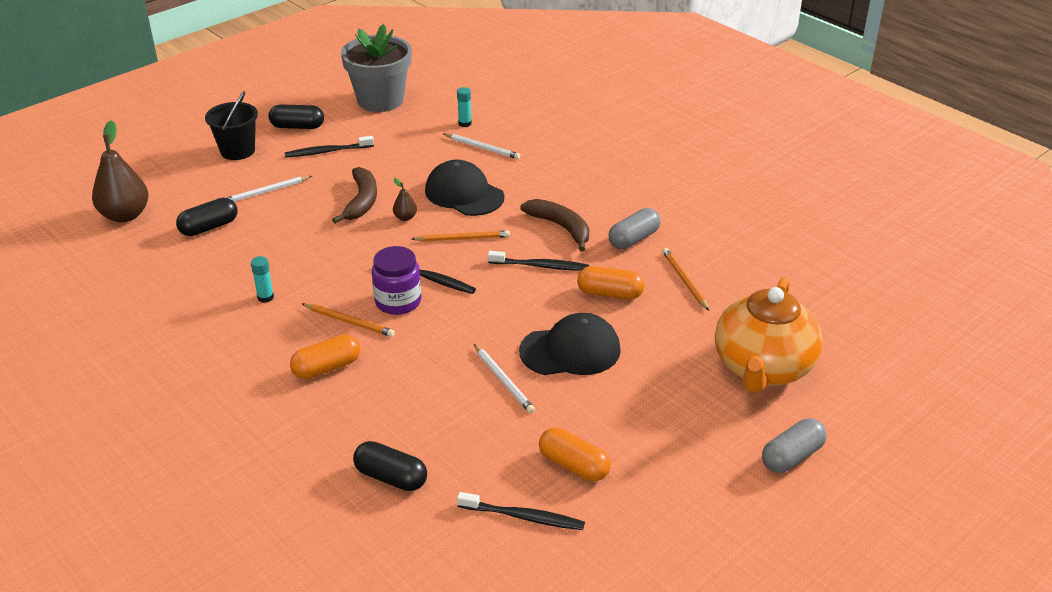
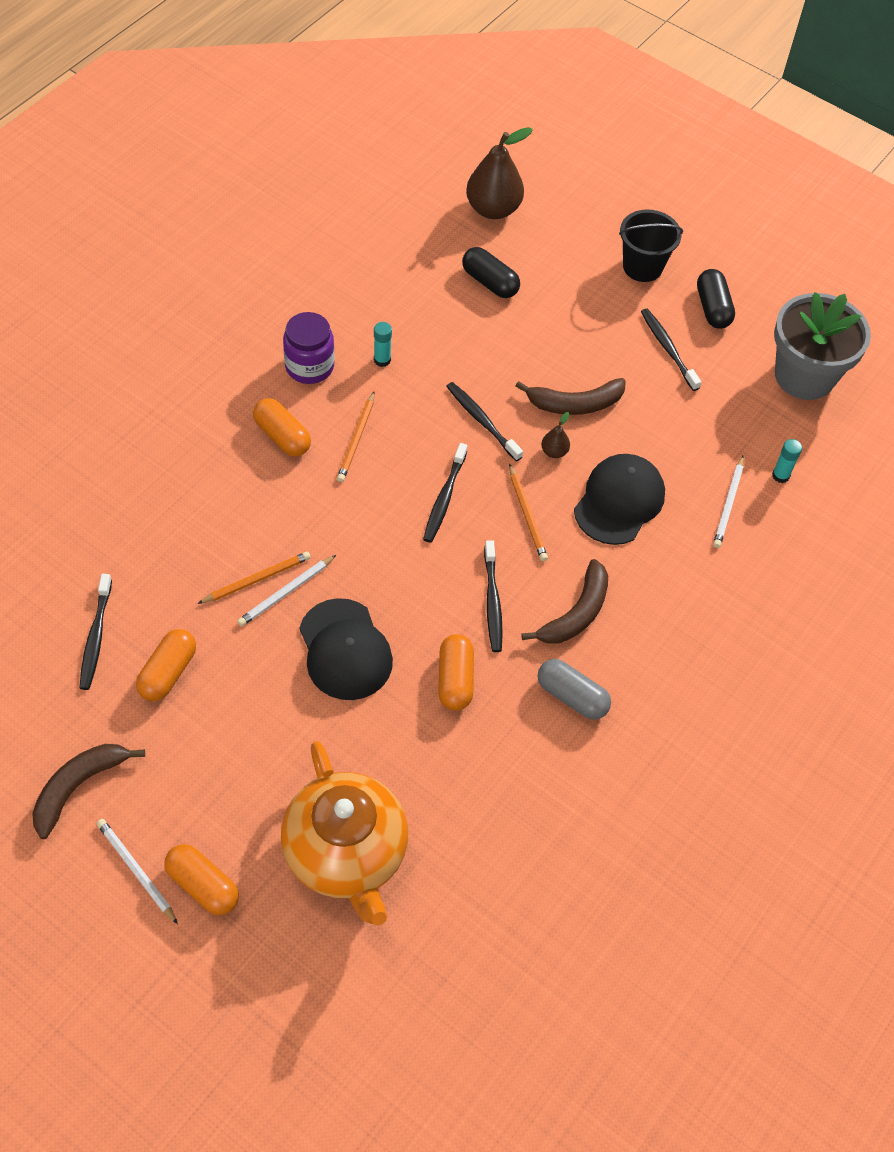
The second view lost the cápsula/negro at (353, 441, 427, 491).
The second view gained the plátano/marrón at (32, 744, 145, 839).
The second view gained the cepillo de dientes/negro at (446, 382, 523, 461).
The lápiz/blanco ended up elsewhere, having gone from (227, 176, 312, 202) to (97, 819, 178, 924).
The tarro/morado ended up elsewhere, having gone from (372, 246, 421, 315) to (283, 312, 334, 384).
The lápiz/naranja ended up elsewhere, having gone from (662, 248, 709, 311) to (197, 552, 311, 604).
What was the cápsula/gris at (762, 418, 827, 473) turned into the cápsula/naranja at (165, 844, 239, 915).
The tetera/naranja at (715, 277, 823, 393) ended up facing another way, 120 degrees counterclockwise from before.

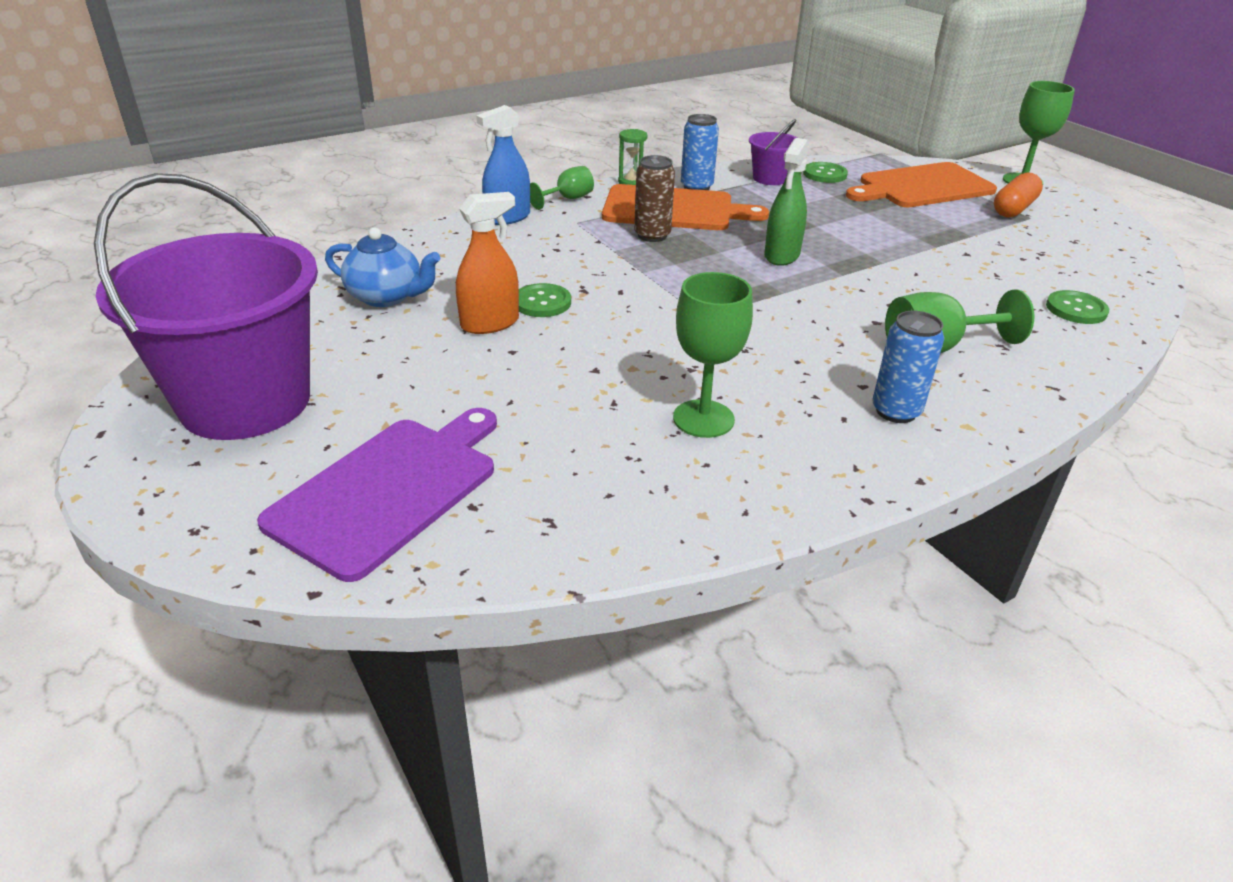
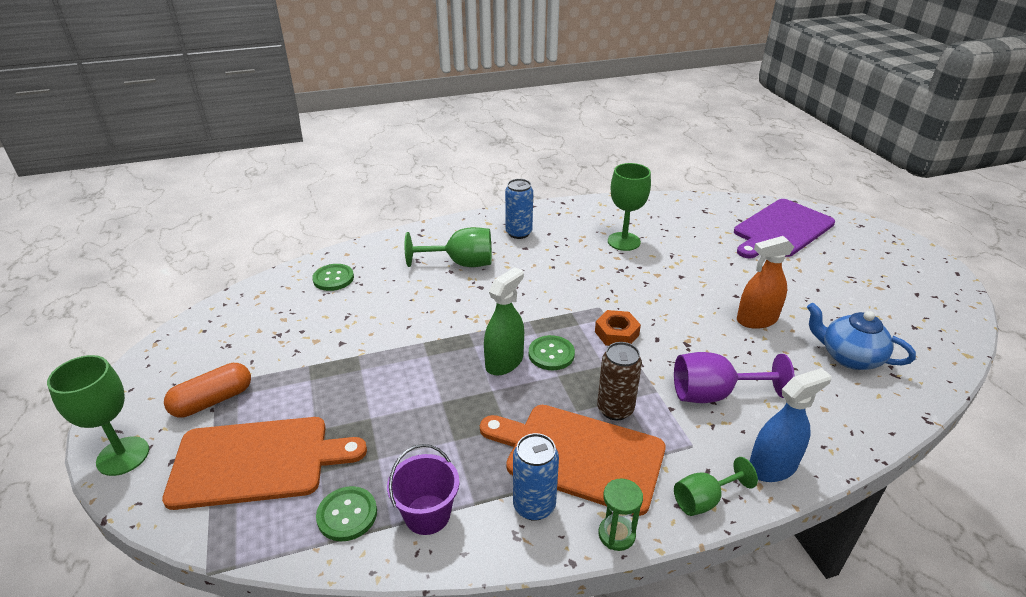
The second view lost the balde/morado at (94, 173, 318, 440).
The second view gained the tuerca/naranja at (595, 310, 641, 346).
The second view gained the copa/morado at (674, 352, 795, 403).
The botón/verde ended up elsewhere, having gone from (519, 283, 571, 317) to (529, 335, 575, 370).

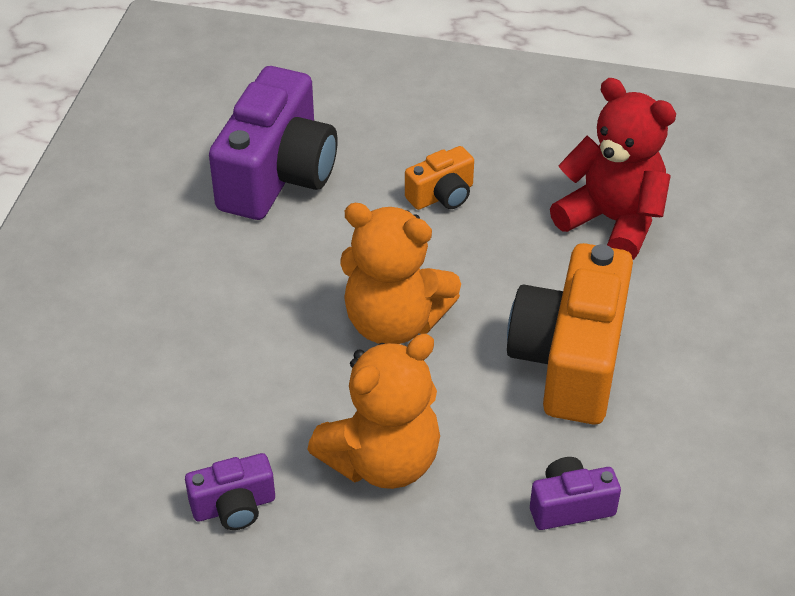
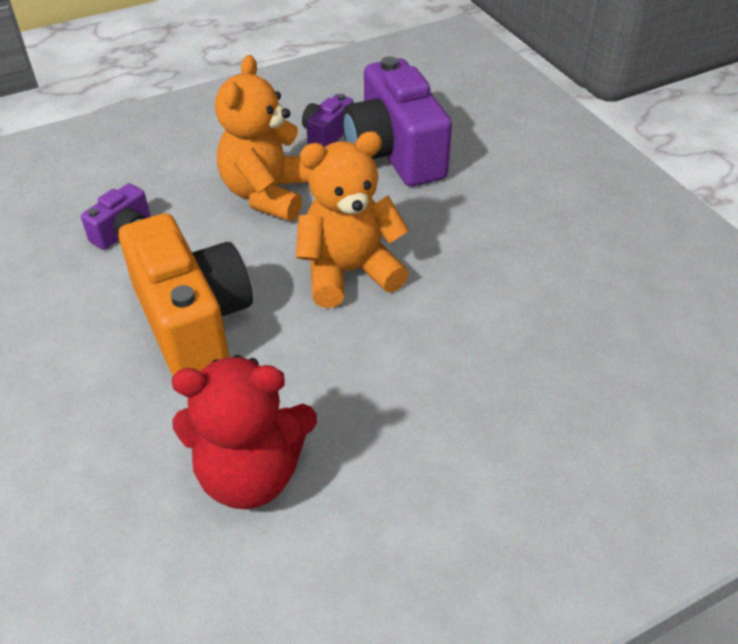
The second view lost the cámara/naranja at (405, 146, 474, 210).
The cámara/morado ended up elsewhere, having gone from (209, 66, 338, 220) to (342, 56, 452, 186).

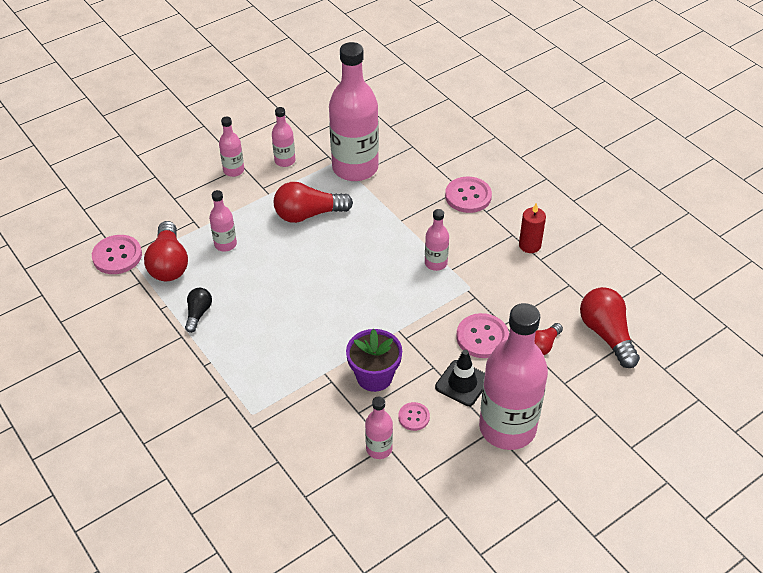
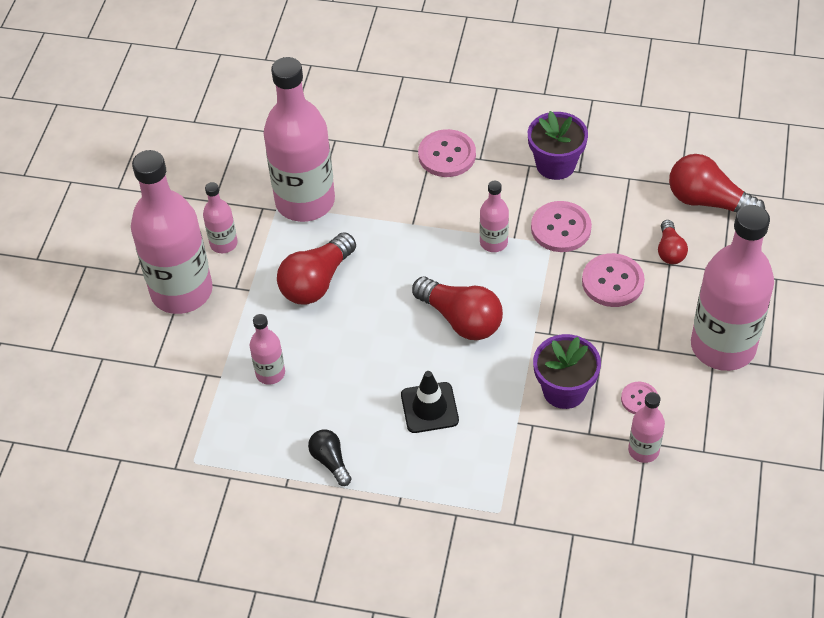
The botón/rosa ended up elsewhere, having gone from (92, 235, 142, 274) to (531, 201, 592, 252).
The bombilla/rojo ended up elsewhere, having gone from (144, 221, 188, 281) to (412, 277, 503, 340).
The cono de tráfico/negro ended up elsewhere, having gone from (435, 350, 485, 406) to (401, 371, 459, 433).
Where the vela/rojo stood at (519, 203, 546, 253), the maceta/morado came to stand at (528, 111, 588, 180).
The size of the botella/rosa at (219, 117, 244, 177) changed by a factor of 2.19.

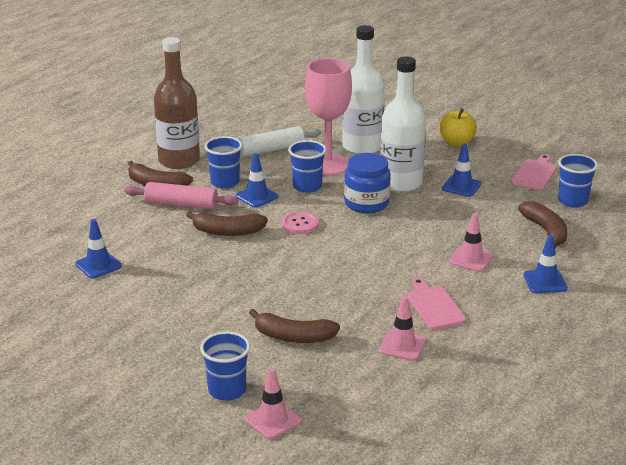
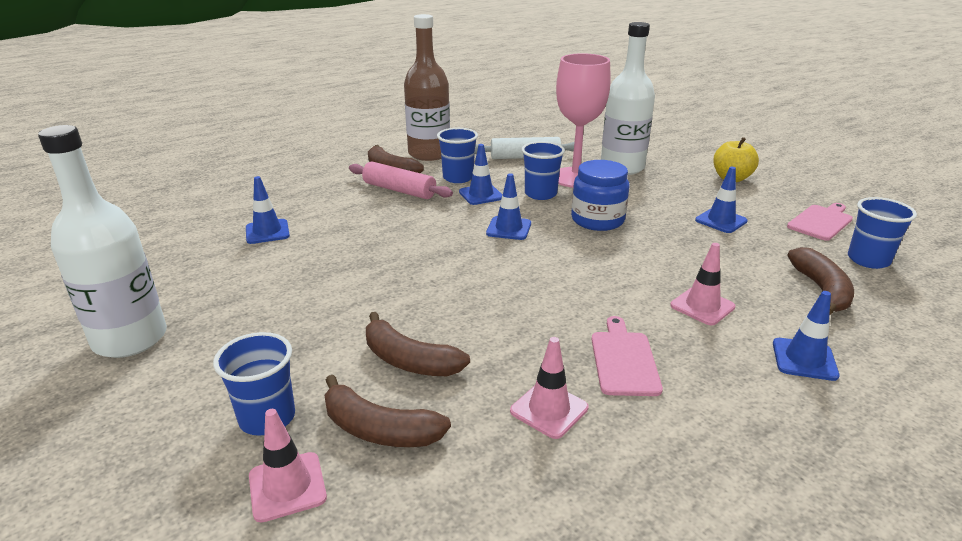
The plátano/marrón ended up elsewhere, having gone from (186, 211, 268, 236) to (324, 375, 451, 447).
The botella/blanco ended up elsewhere, having gone from (380, 56, 426, 192) to (38, 125, 167, 358).
Where the botón/rosa stood at (282, 211, 319, 234), the cono de tráfico/azul came to stand at (486, 173, 531, 240).

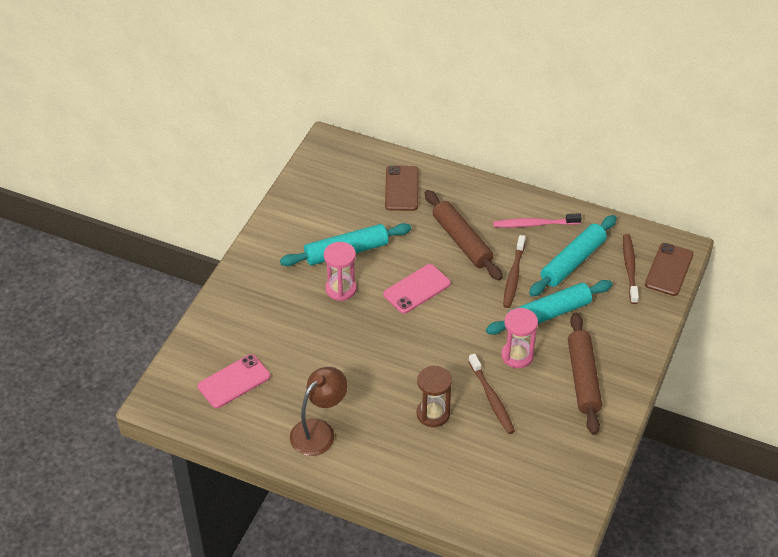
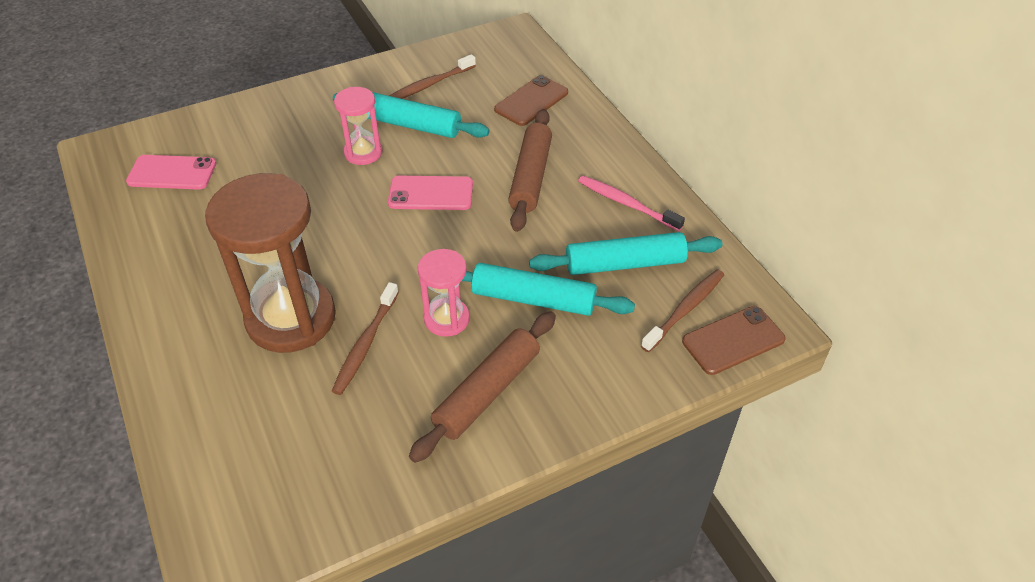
The second view lost the lámpara/marrón at (290, 367, 347, 456).
The cepillo de dientes/marrón ended up elsewhere, having gone from (503, 235, 525, 308) to (389, 54, 476, 99).
The size of the reloj de arena/marrón at (417, 366, 452, 427) changed by a factor of 1.96.

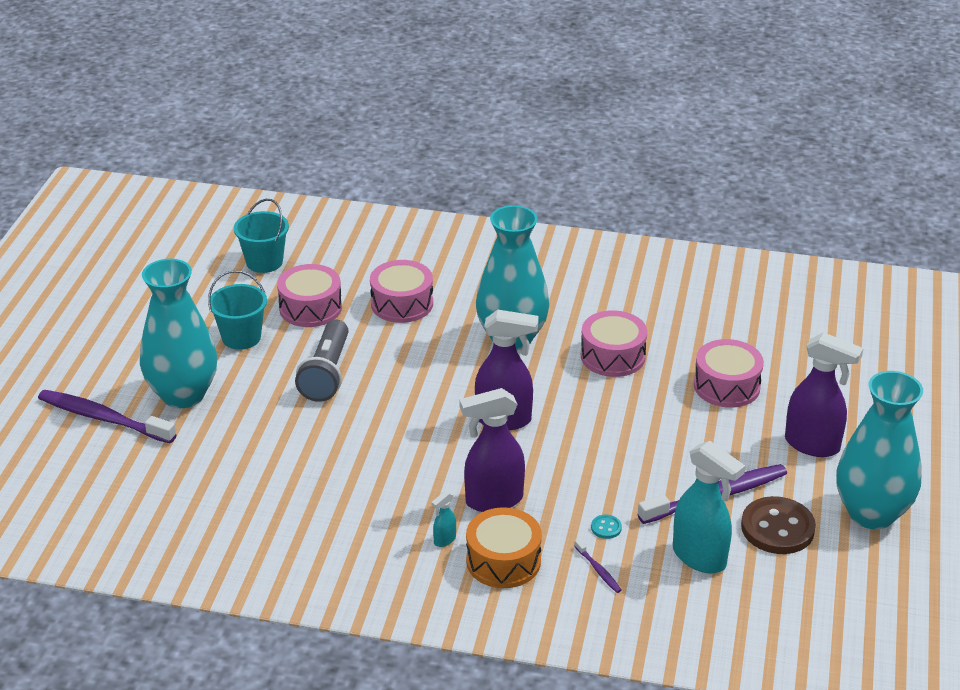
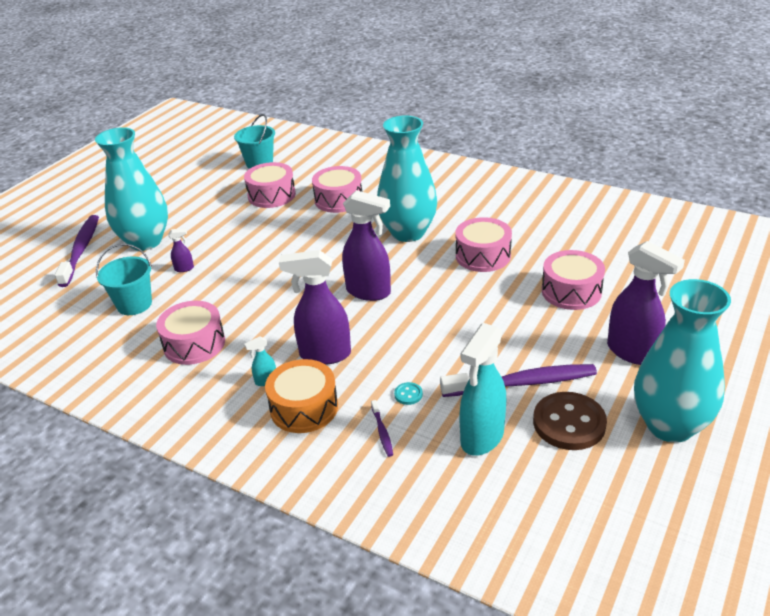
The second view lost the lámpara de mano/gris at (295, 320, 349, 402).
The second view gained the tambor/rosa at (156, 301, 225, 365).
The second view gained the pulverizador/morado at (168, 229, 194, 272).
The balde/turquesa ended up elsewhere, having gone from (208, 270, 267, 350) to (96, 244, 152, 315).
The cepillo de dientes/morado at (38, 390, 177, 443) ended up facing another way, 45 degrees clockwise from before.
The pulverizador/turquesa at (673, 441, 745, 573) ended up facing another way, 60 degrees clockwise from before.

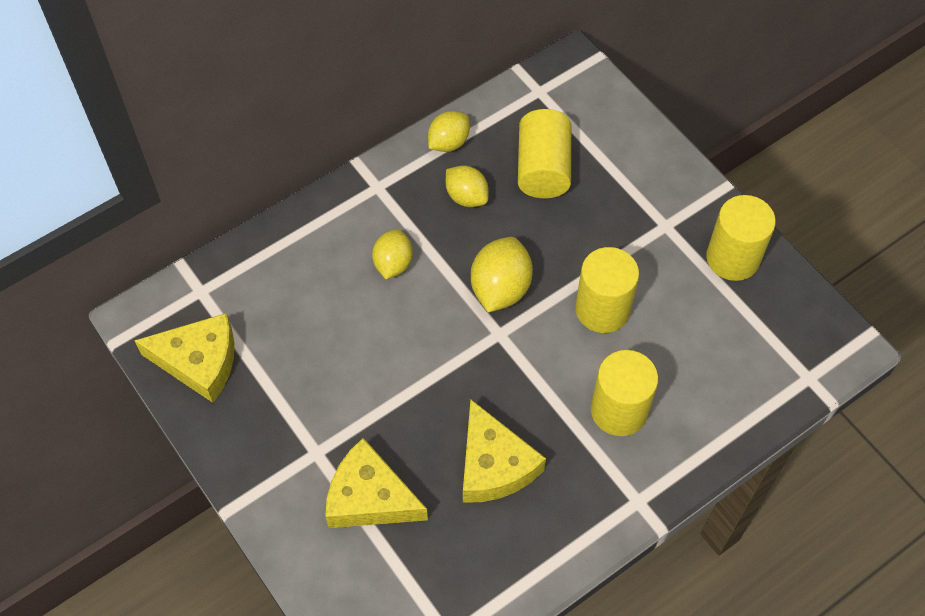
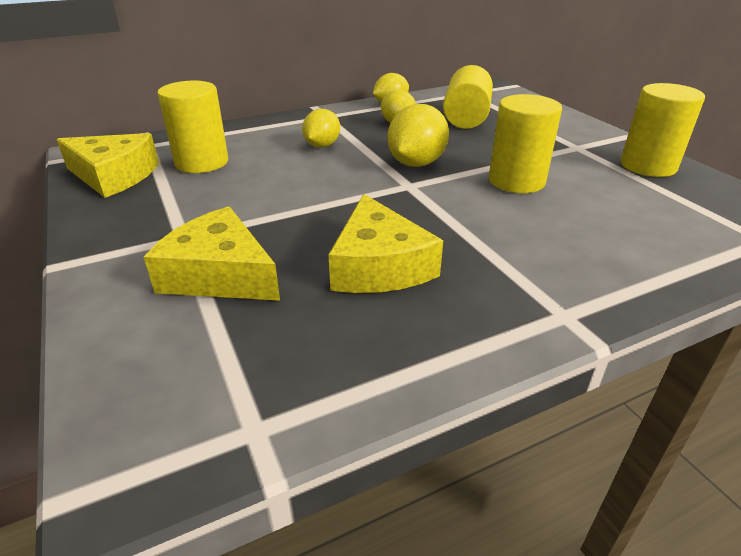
The cilindro/amarillo ended up elsewhere, having gone from (591, 350, 658, 436) to (157, 81, 228, 173).

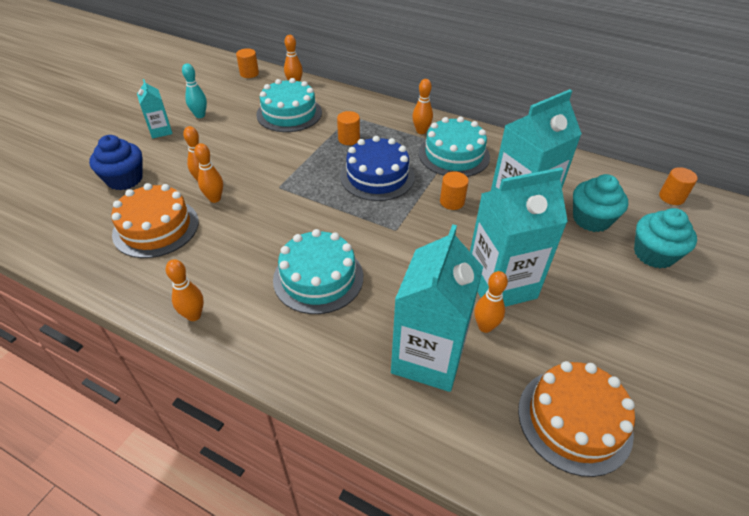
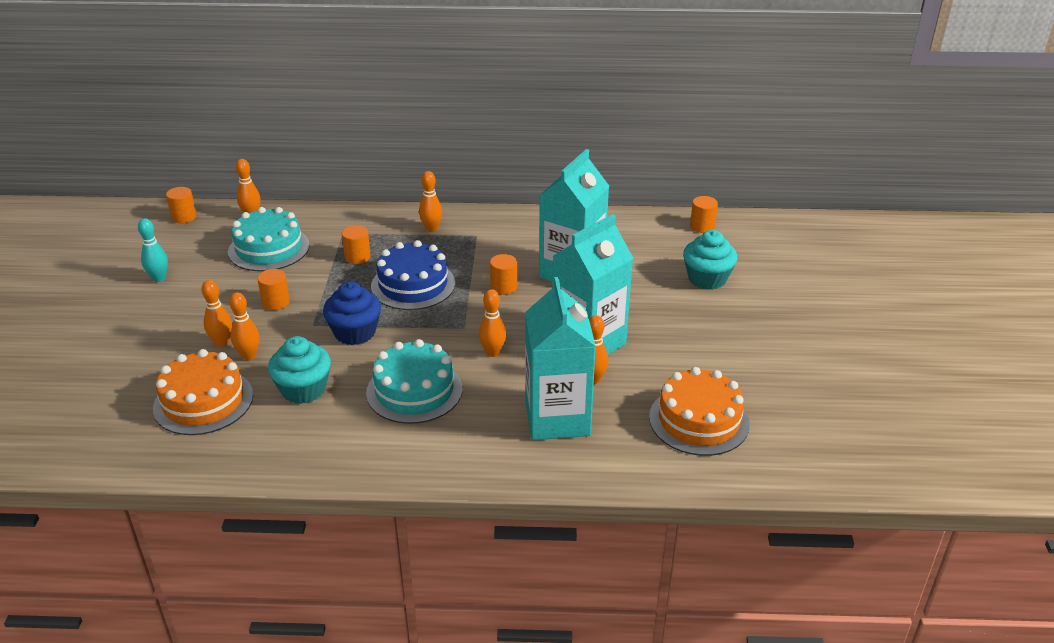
The second view lost the cartón de leche/turquesa at (137, 79, 173, 139).
The second view lost the tarta/turquesa at (419, 117, 490, 177).
The second view gained the cilindro/naranja at (257, 269, 290, 310).
The magdalena/azul ended up elsewhere, having gone from (89, 135, 143, 190) to (323, 281, 381, 345).
The bolo/naranja ended up elsewhere, having gone from (166, 259, 204, 321) to (479, 289, 506, 357).
The magdalena/turquesa ended up elsewhere, having gone from (573, 174, 628, 232) to (268, 336, 331, 404).

